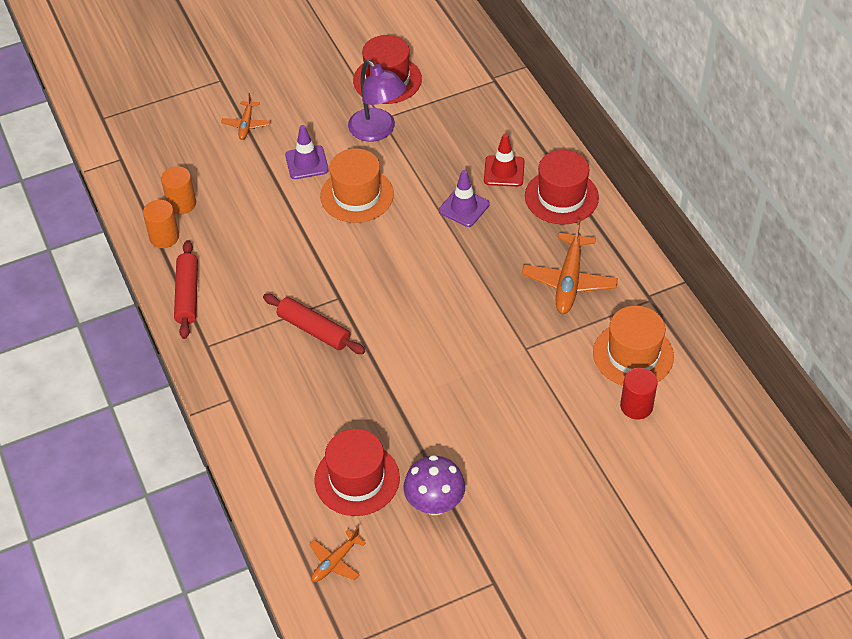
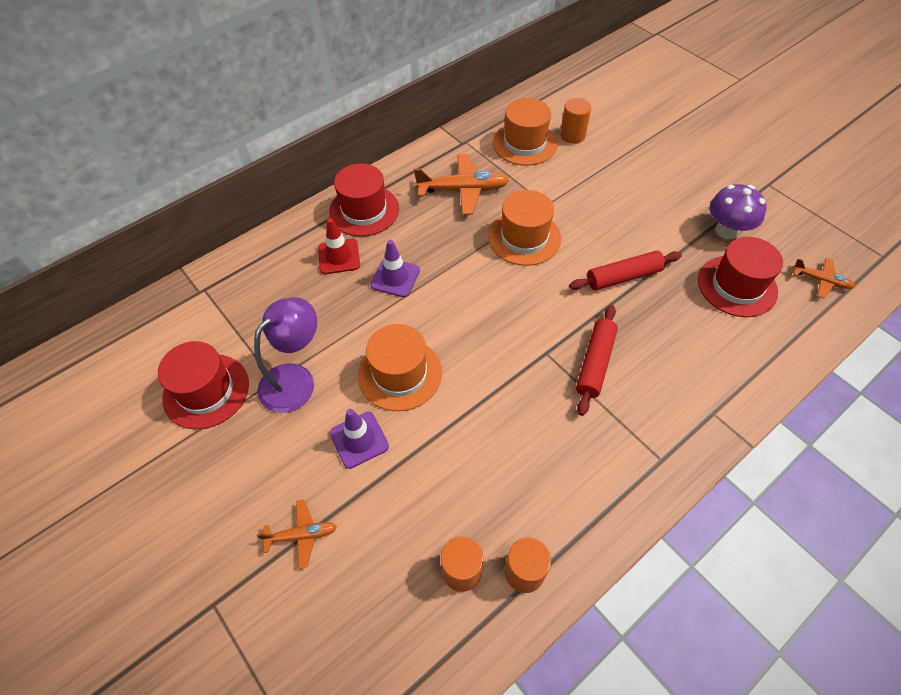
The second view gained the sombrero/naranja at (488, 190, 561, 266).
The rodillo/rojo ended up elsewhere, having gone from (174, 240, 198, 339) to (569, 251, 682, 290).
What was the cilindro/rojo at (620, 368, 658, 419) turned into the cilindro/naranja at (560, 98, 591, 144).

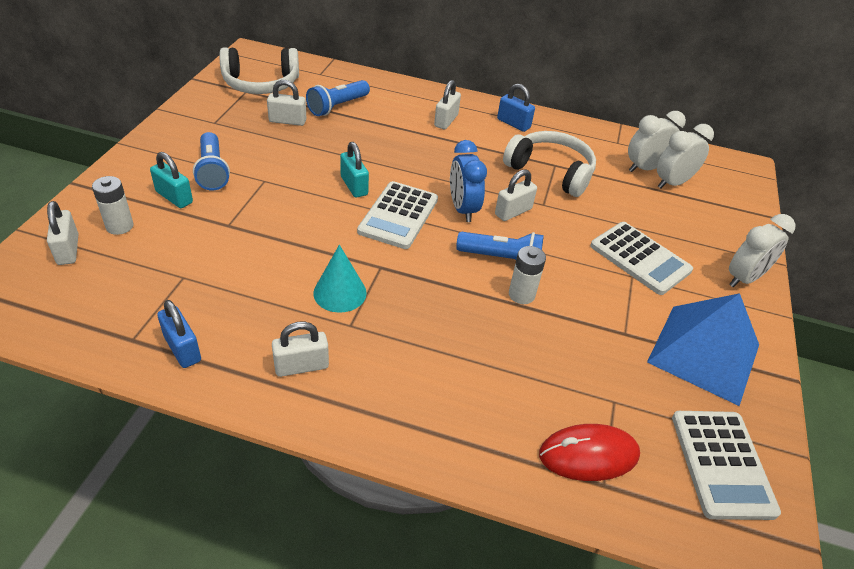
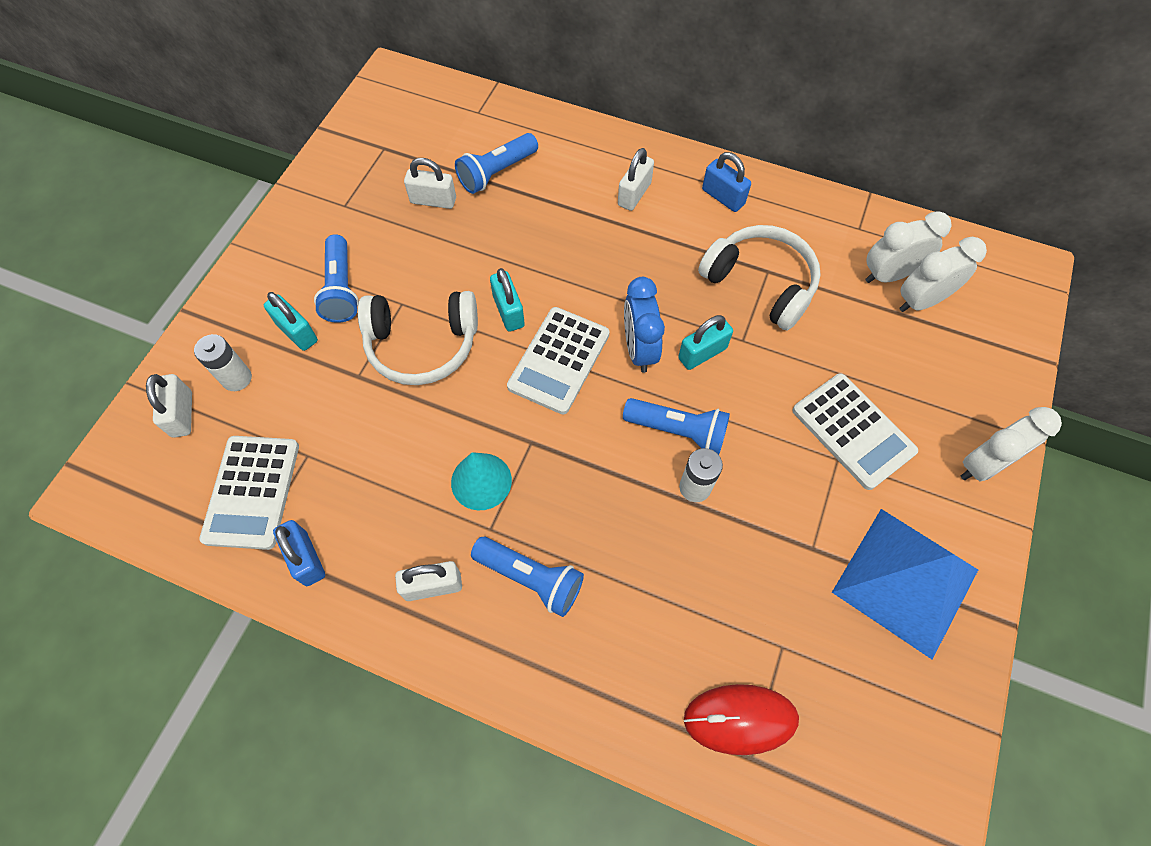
The second view gained the lámpara de mano/azul at (471, 537, 584, 617).
The auriculares/blanco ended up elsewhere, having gone from (219, 47, 299, 94) to (358, 291, 478, 385).
The calculadora/blanco ended up elsewhere, having gone from (672, 411, 781, 520) to (199, 436, 299, 550).
What was the candado/blanco at (495, 169, 537, 221) turned into the candado/turquesa at (678, 315, 733, 370).

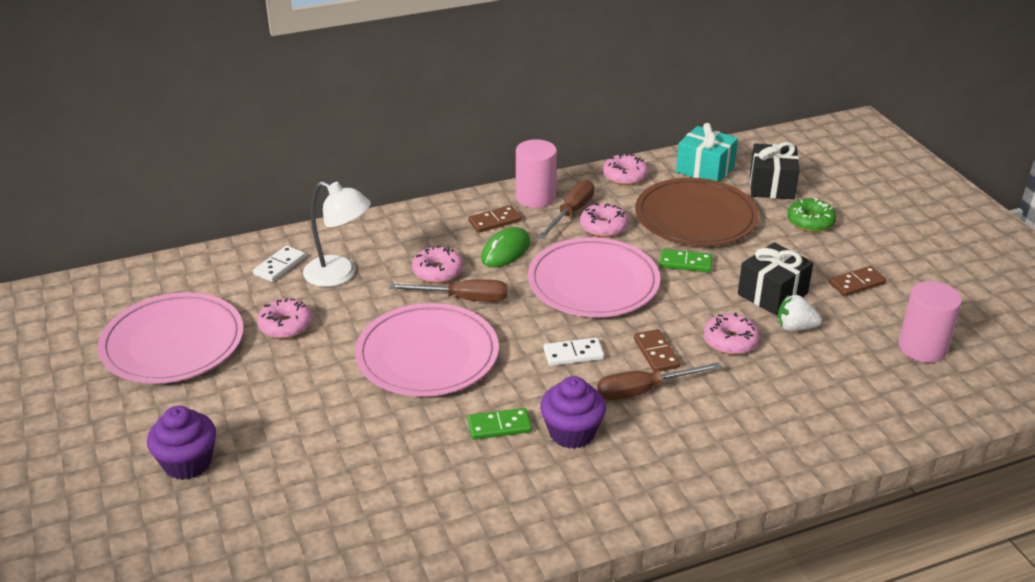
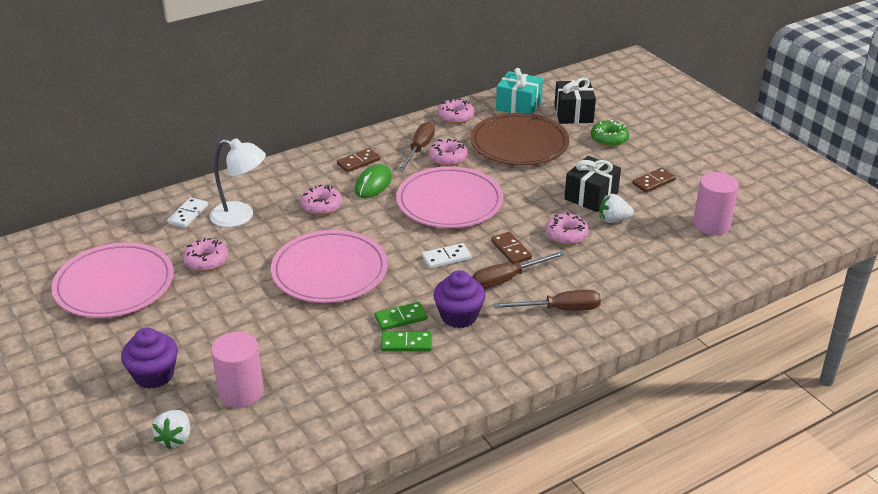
The second view gained the fresa/blanco at (152, 410, 190, 450).
The destornillador/marrón ended up elsewhere, having gone from (389, 279, 507, 302) to (494, 290, 601, 311).
The cilindro/rosa ended up elsewhere, having gone from (516, 139, 557, 208) to (211, 332, 264, 408).
The ficha de dominó/verde ended up elsewhere, having gone from (659, 249, 712, 272) to (381, 331, 432, 352).

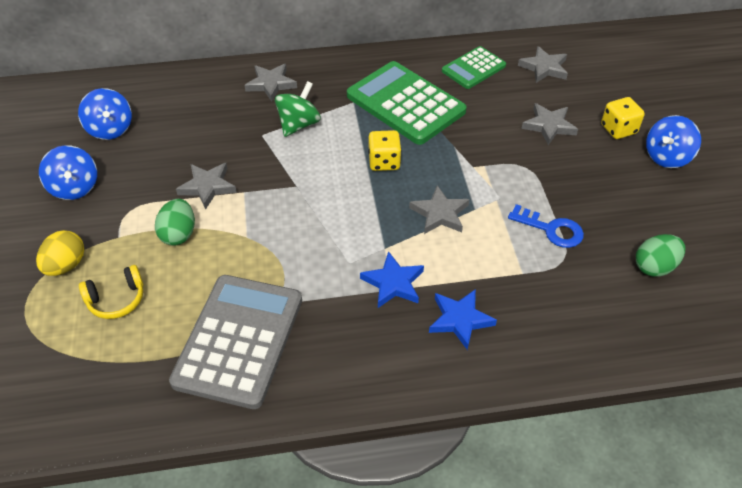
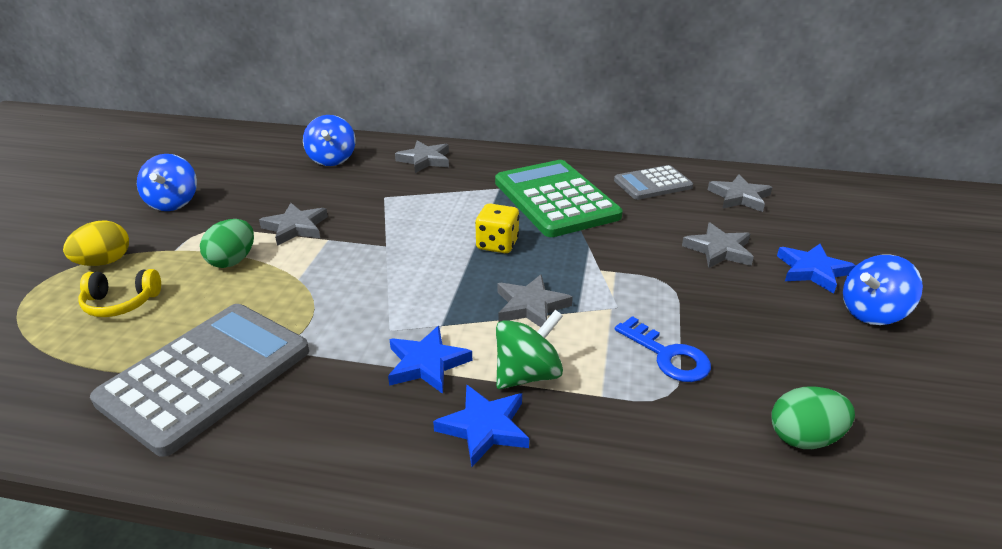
The peonza/azul ended up elsewhere, having gone from (78, 88, 132, 140) to (303, 115, 356, 166).
The peonza/verde ended up elsewhere, having gone from (275, 81, 321, 137) to (496, 310, 563, 389).
Where the dado/amarillo stood at (601, 97, 645, 139), the estrella/azul came to stand at (777, 244, 856, 294).
What was the calculadora/verde at (442, 46, 506, 89) turned into the calculadora/gris at (614, 165, 693, 200).

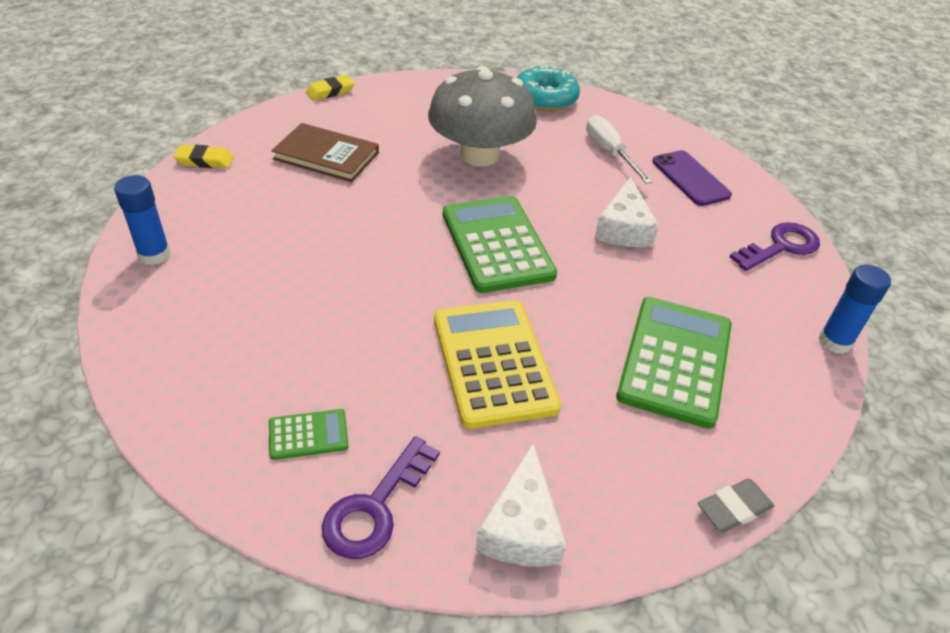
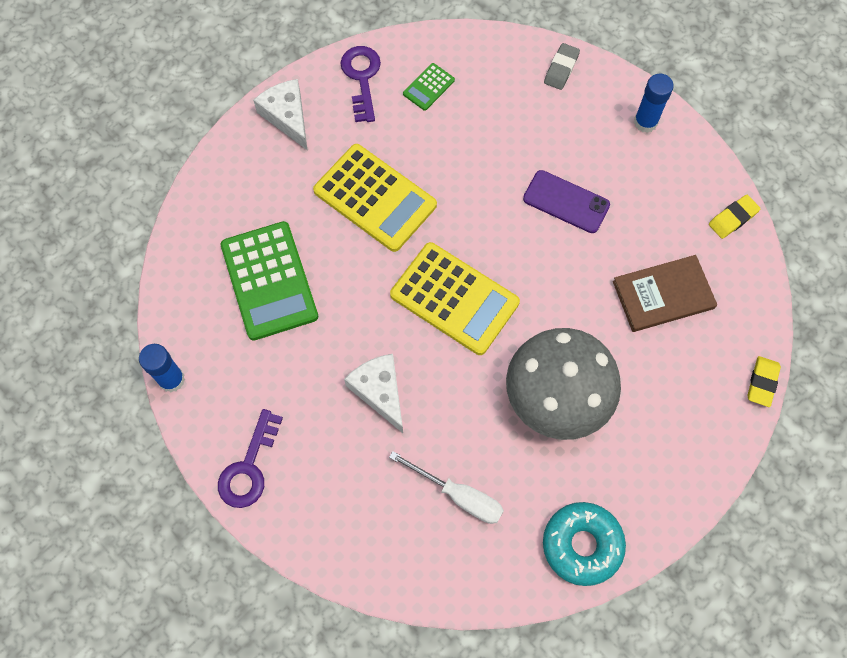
The móvil/morado ended up elsewhere, having gone from (652, 150, 732, 206) to (523, 170, 610, 233).
The goma de borrar/gris ended up elsewhere, having gone from (698, 478, 774, 532) to (544, 43, 580, 90).
What was the calculadora/verde at (443, 196, 557, 293) turned into the calculadora/amarillo at (390, 242, 520, 355).

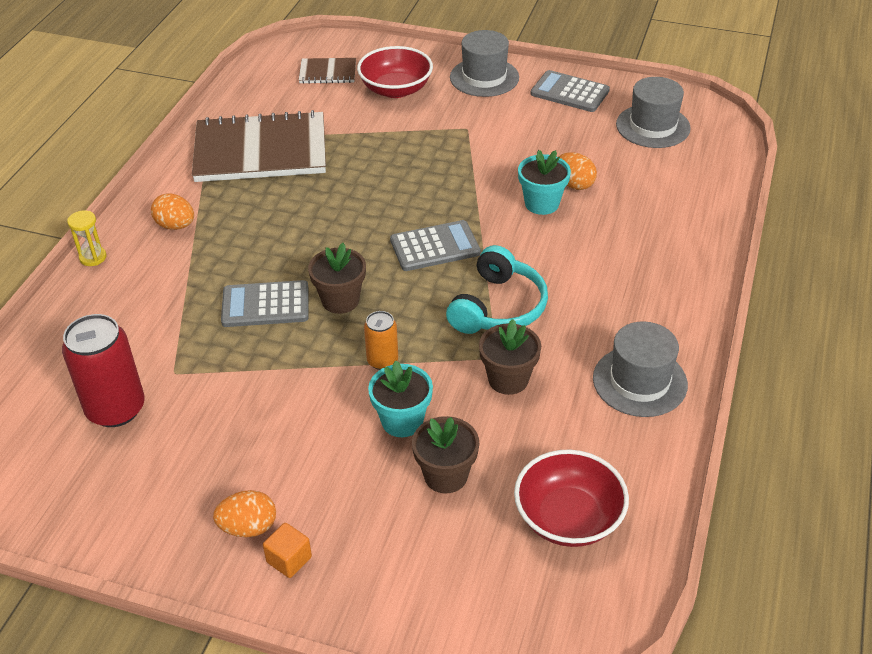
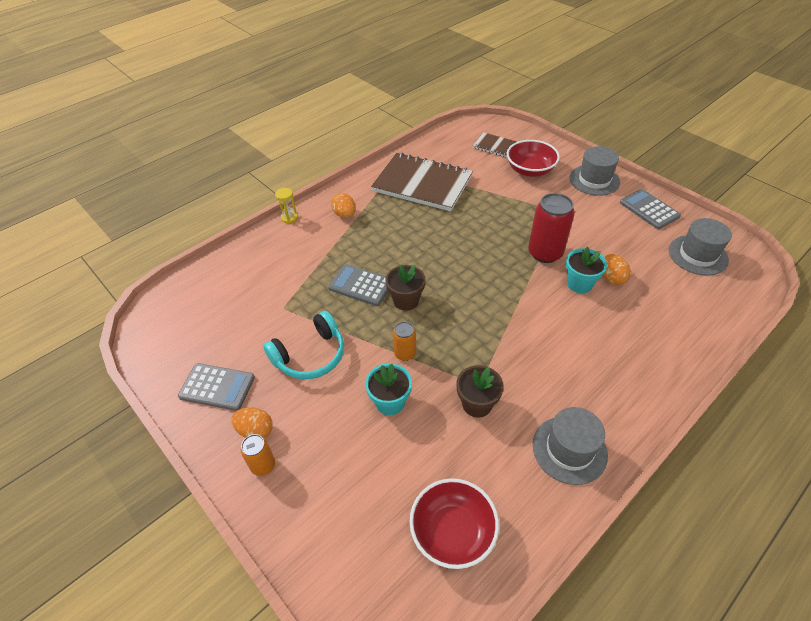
The second view lost the maceta/marrón at (412, 416, 479, 493).
The lata/rojo ended up elsewhere, having gone from (62, 314, 145, 427) to (528, 193, 575, 263).
The calculadora/gris ended up elsewhere, having gone from (390, 220, 481, 271) to (178, 363, 255, 411).
The auriculares/turquesa ended up elsewhere, having gone from (446, 245, 548, 334) to (263, 311, 344, 379).
Where the cubo/naranja stood at (263, 523, 312, 578), the lata/naranja came to stand at (241, 434, 275, 476).

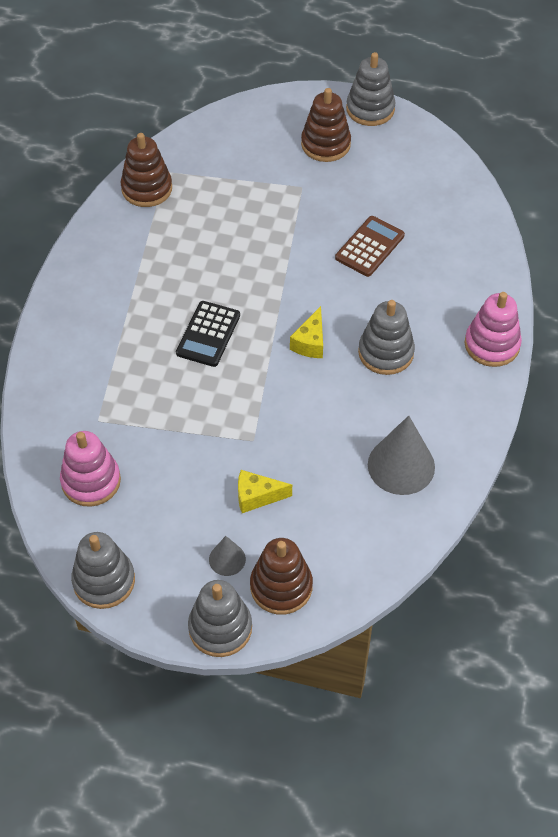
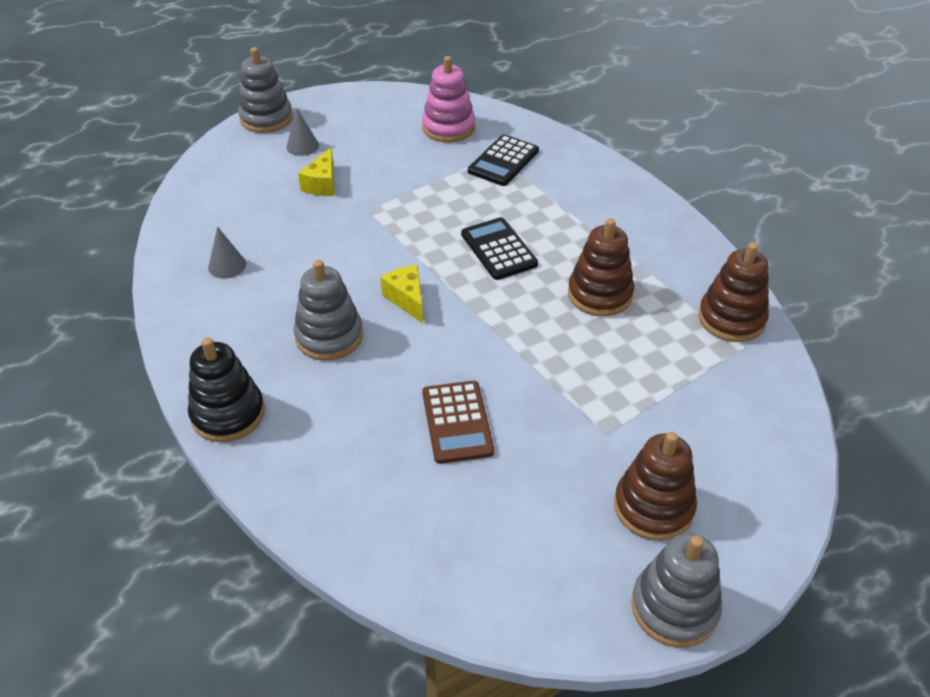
The second view lost the juguete apilable/gris at (71, 532, 135, 609).
The second view gained the calculadora/negro at (468, 134, 539, 186).
The juguete apilable/marrón ended up elsewhere, having gone from (250, 538, 313, 615) to (568, 218, 634, 316).
What was the juguete apilable/rosa at (465, 292, 522, 367) turned into the juguete apilable/negro at (188, 337, 265, 442).
The queso/amarillo at (238, 470, 292, 513) ended up facing another way, 150 degrees clockwise from before.
The size of the cono/gris at (368, 415, 435, 495) changed by a factor of 0.52.

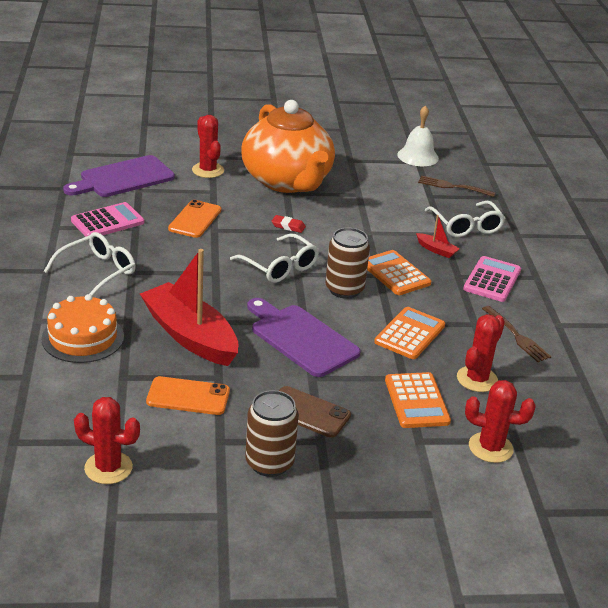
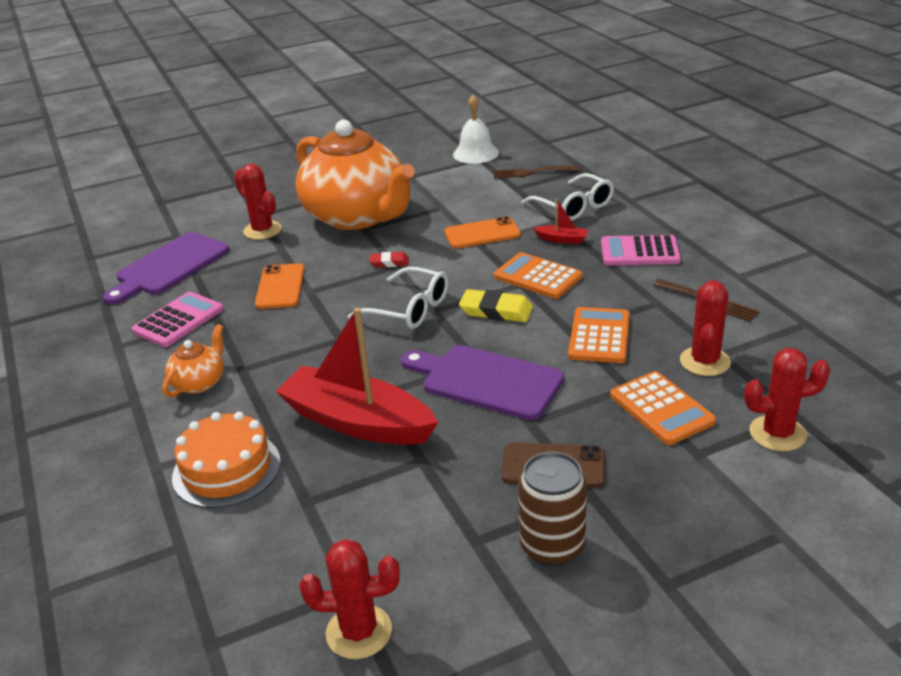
The móvil/naranja ended up elsewhere, having gone from (146, 376, 230, 415) to (444, 216, 521, 248).
Where the gafas/blanco stood at (44, 232, 136, 296), the tetera/naranja came to stand at (162, 324, 224, 397).
Where the lata/marrón stood at (325, 228, 370, 299), the goma de borrar/amarillo came to stand at (459, 289, 533, 322).
The calculadora/rosa at (463, 256, 521, 302) ended up facing another way, 90 degrees counterclockwise from before.

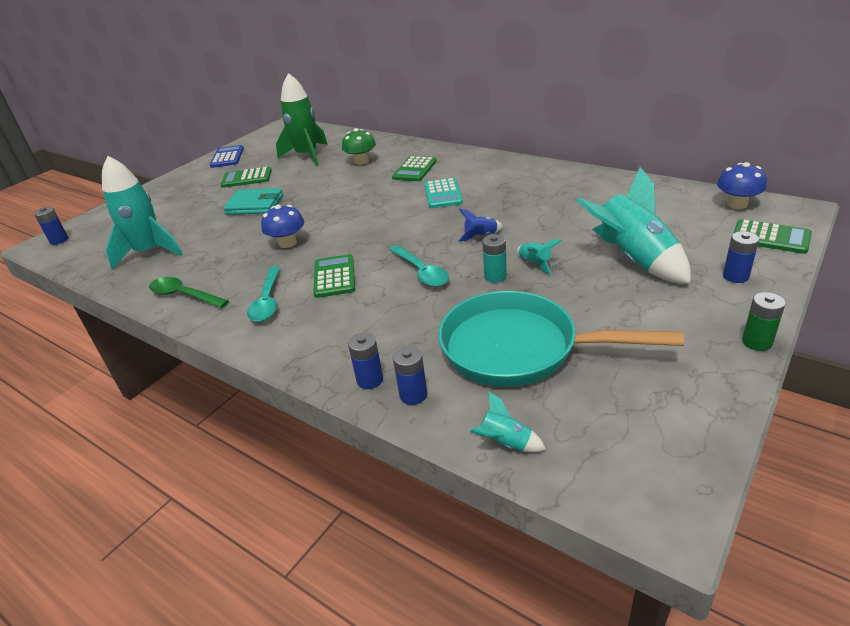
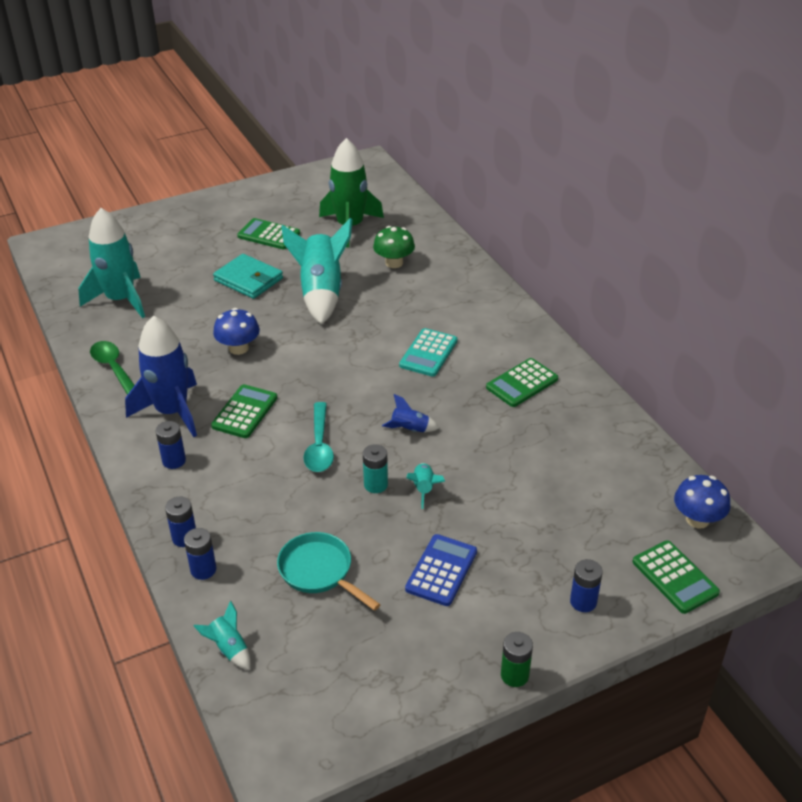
The pila/azul ended up elsewhere, having gone from (34, 207, 68, 245) to (156, 421, 186, 469).
The calculadora/azul ended up elsewhere, having gone from (210, 145, 244, 168) to (405, 534, 477, 606).
The calculadora/verde ended up elsewhere, having gone from (392, 156, 437, 181) to (486, 358, 558, 407).
The cohete/turquesa ended up elsewhere, having gone from (577, 167, 691, 284) to (281, 218, 353, 325).
Where the cuchara/turquesa stood at (247, 266, 281, 322), the cohete/azul came to stand at (125, 316, 197, 437).
The size of the sartén/turquesa at (438, 291, 684, 387) changed by a factor of 0.56.

